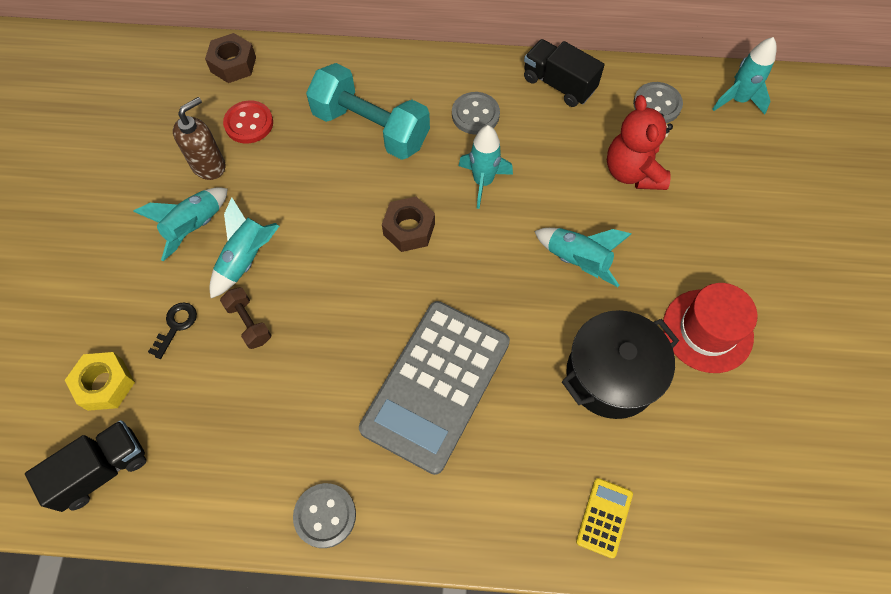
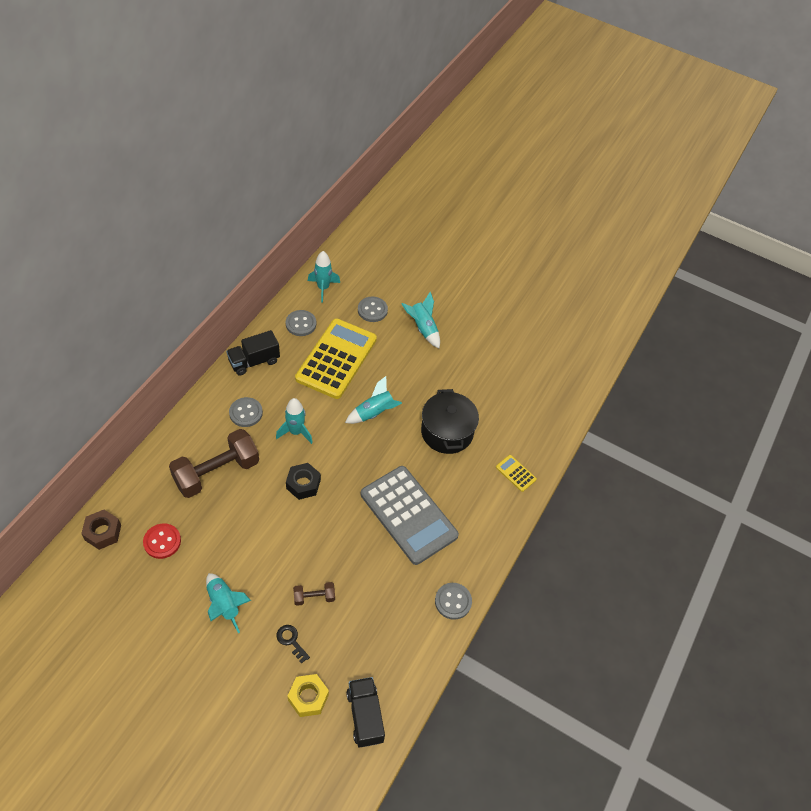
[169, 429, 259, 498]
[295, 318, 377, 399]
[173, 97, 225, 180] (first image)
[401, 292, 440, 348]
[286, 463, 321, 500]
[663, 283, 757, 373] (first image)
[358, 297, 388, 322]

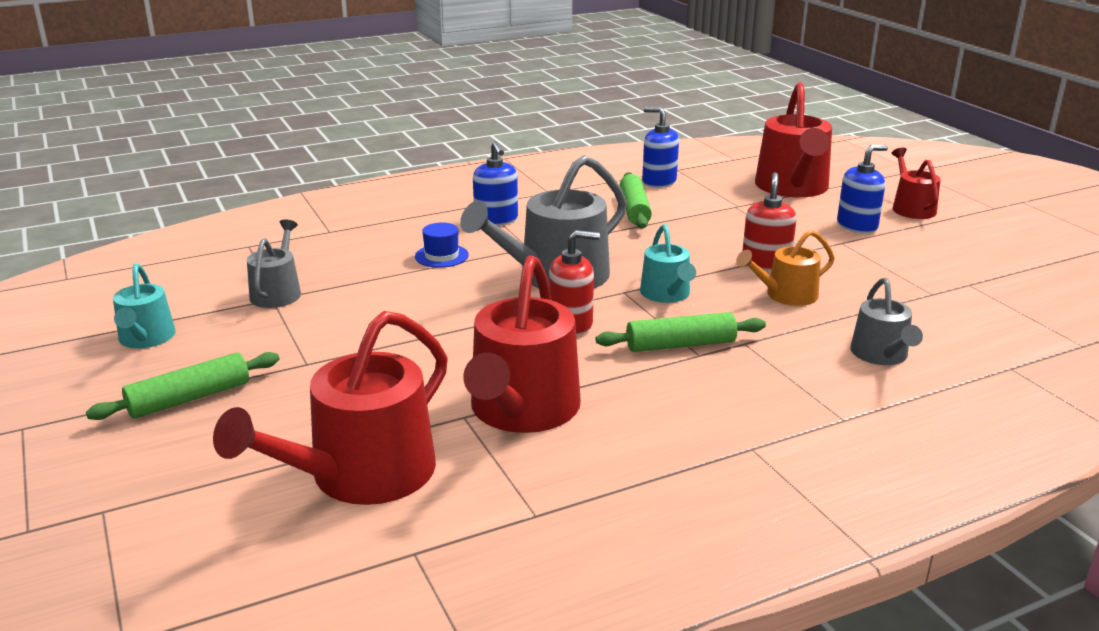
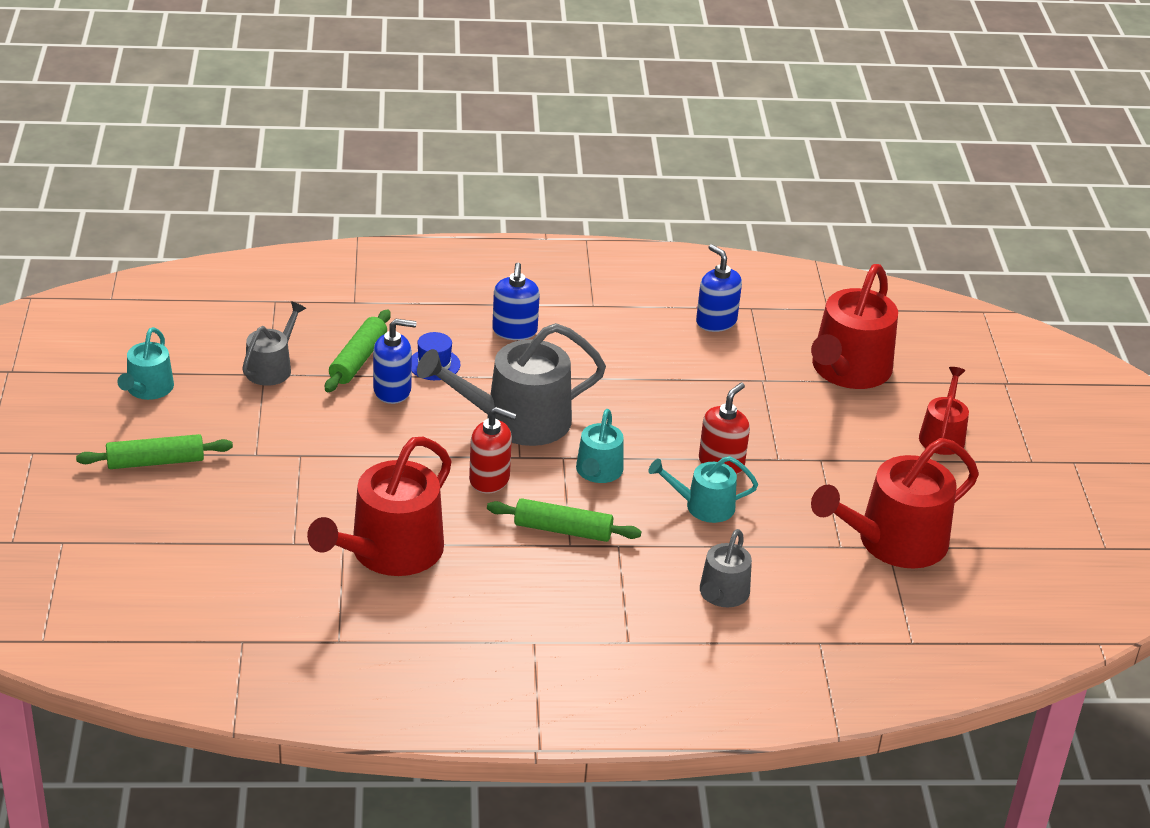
[373, 319, 417, 404]
[325, 310, 391, 392]
[649, 456, 758, 523]
[811, 438, 979, 569]

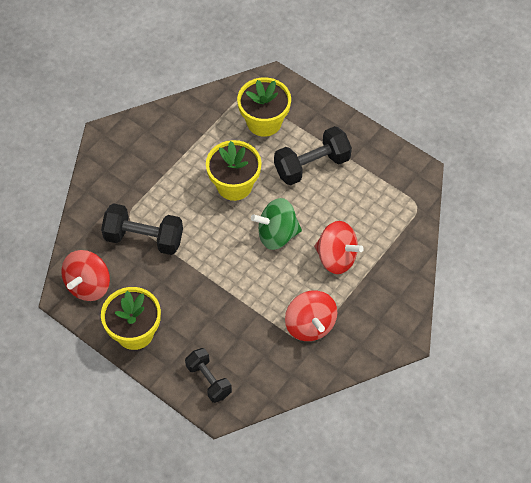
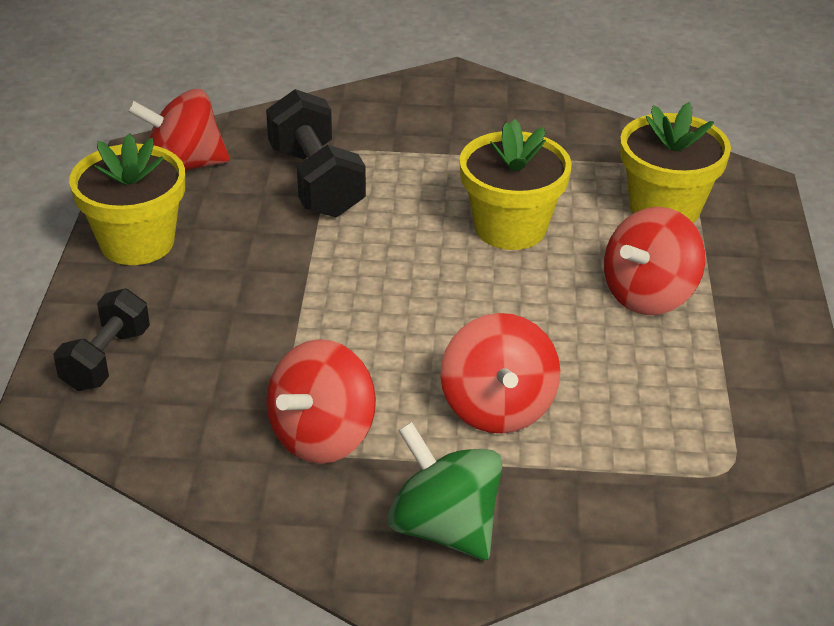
[604, 207, 705, 315]
[387, 422, 503, 560]

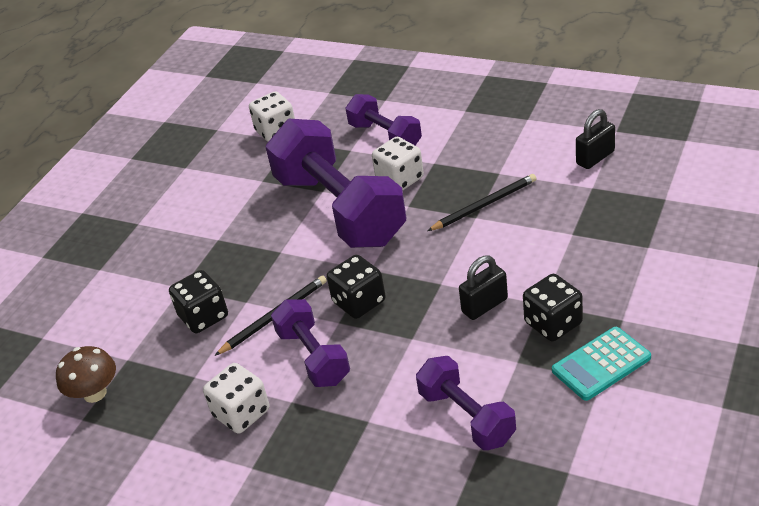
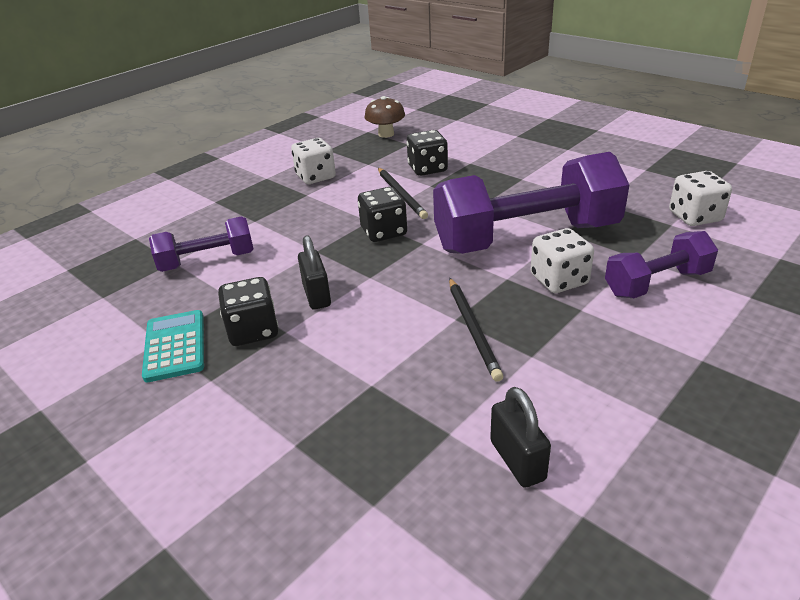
[271, 299, 350, 387] (first image)

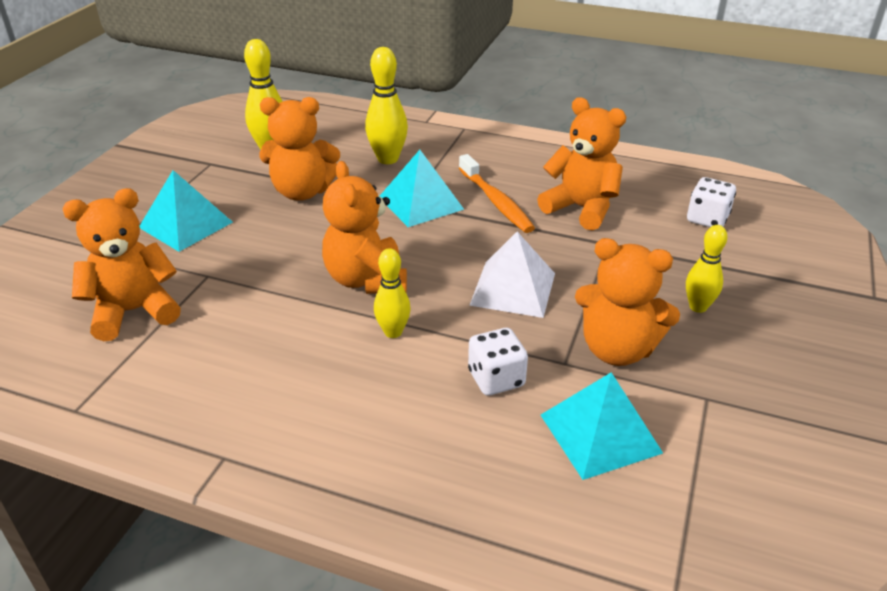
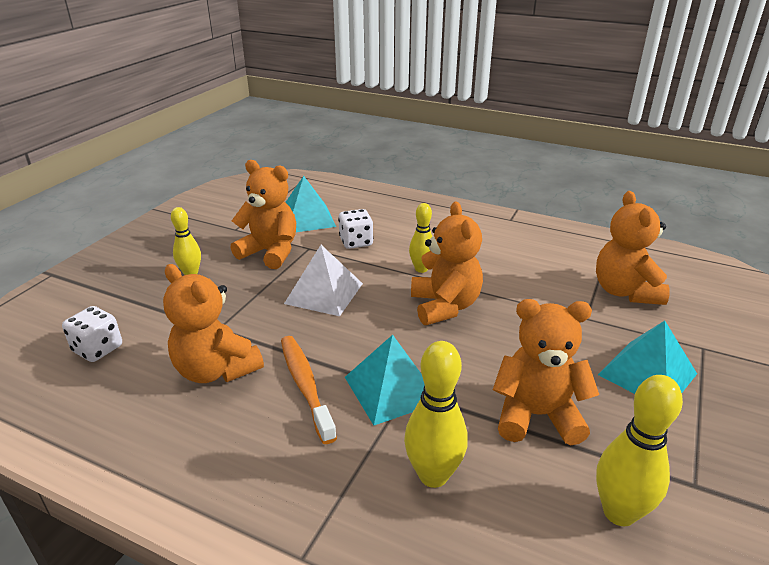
[596, 191, 670, 305]

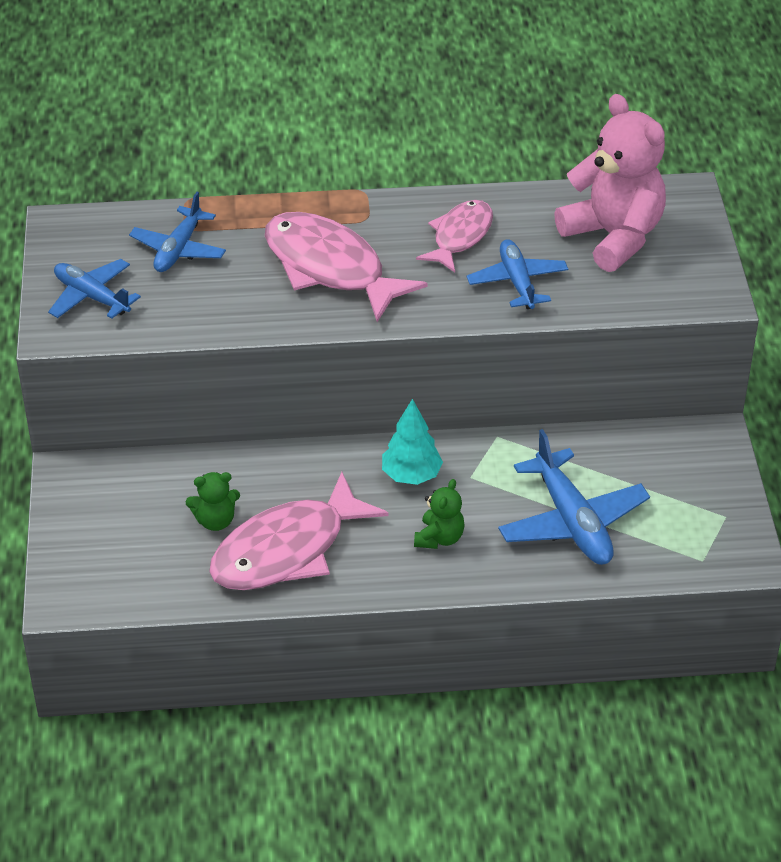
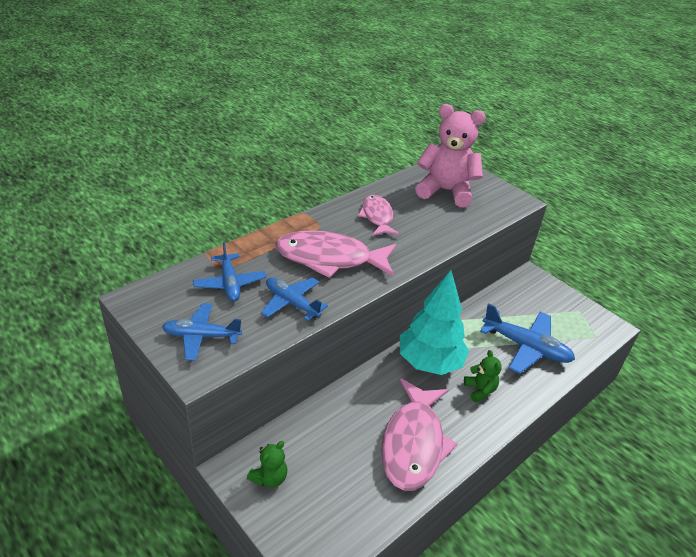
[261, 278, 328, 321]
[400, 270, 469, 375]
[247, 441, 287, 488]

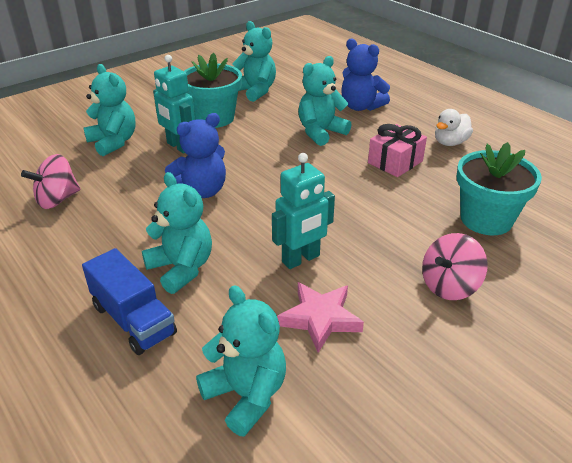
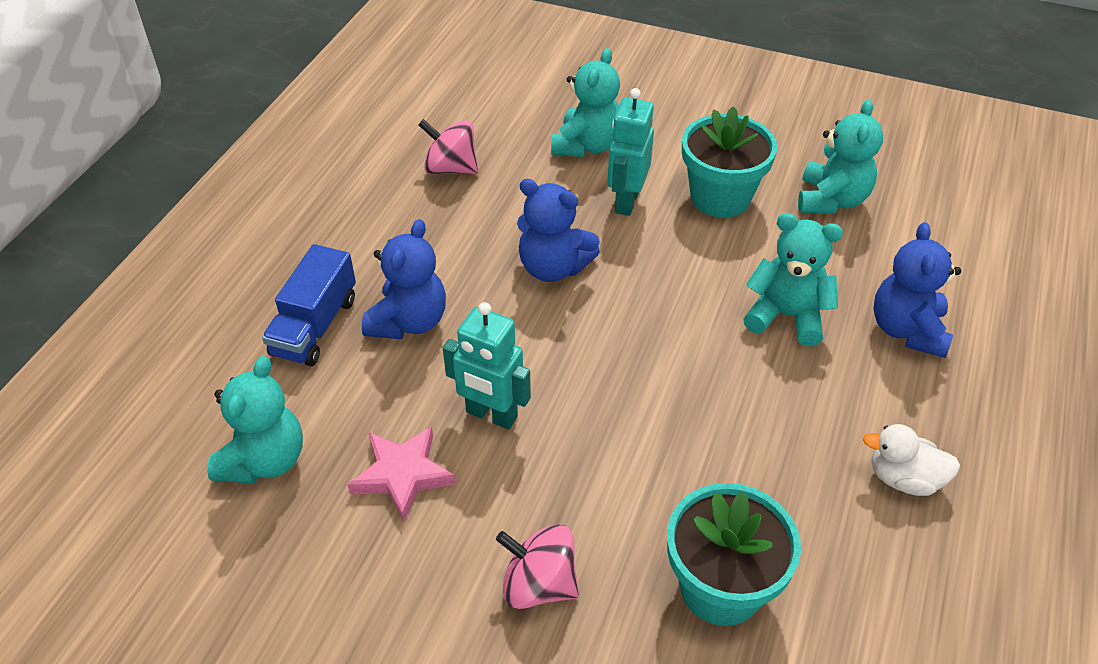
[368, 124, 427, 177] (first image)
[362, 219, 446, 339]

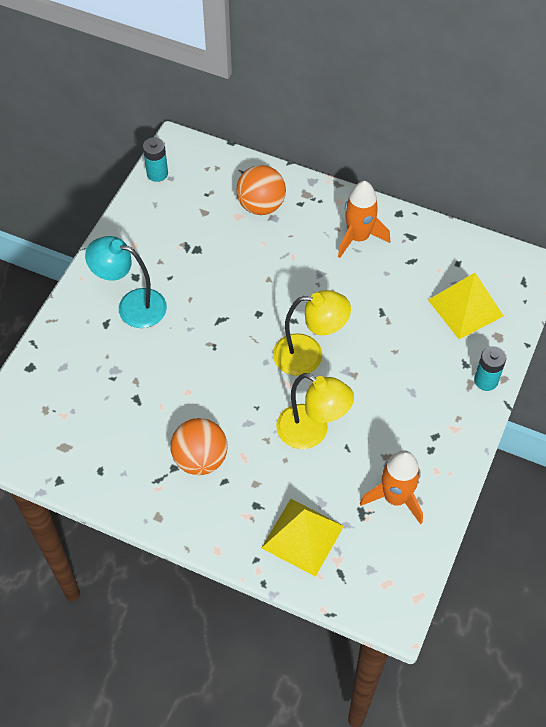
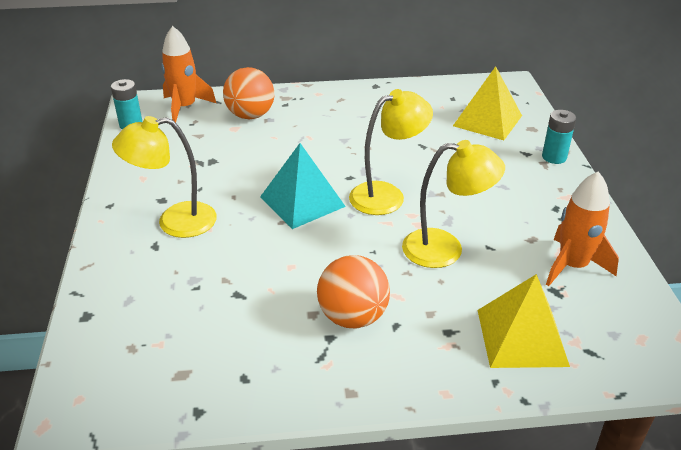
[161, 26, 216, 123]
[112, 116, 217, 238]
[260, 143, 346, 229]

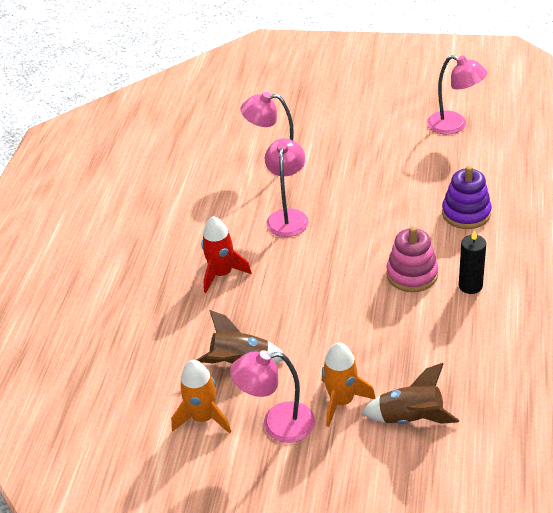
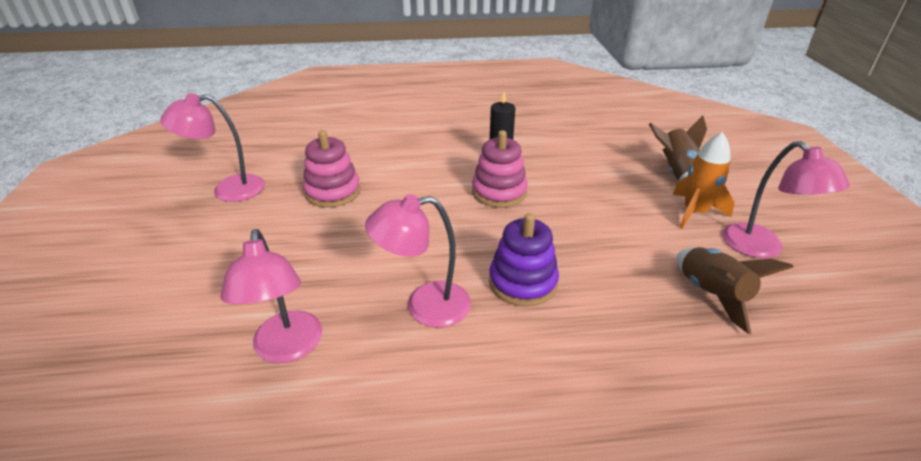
[160, 93, 265, 202]
[489, 213, 559, 307]
[201, 216, 252, 293] (first image)
[171, 360, 231, 434] (first image)
[303, 130, 361, 208]

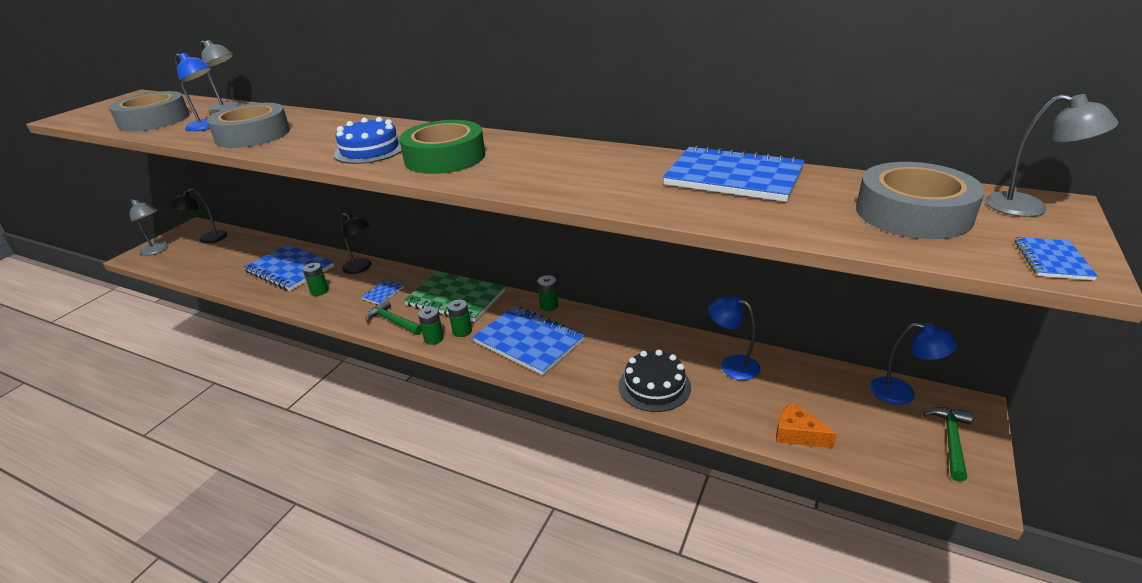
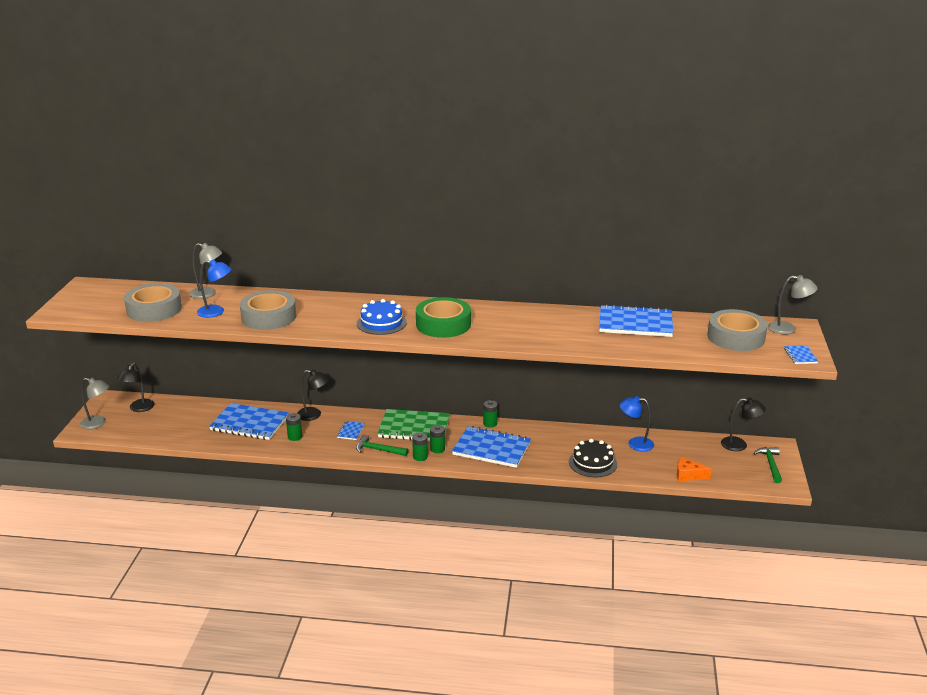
[721, 398, 766, 451]

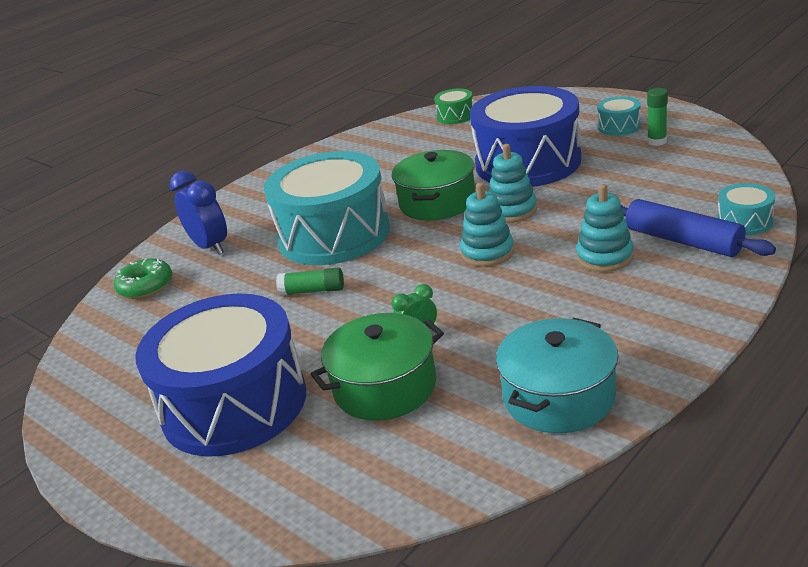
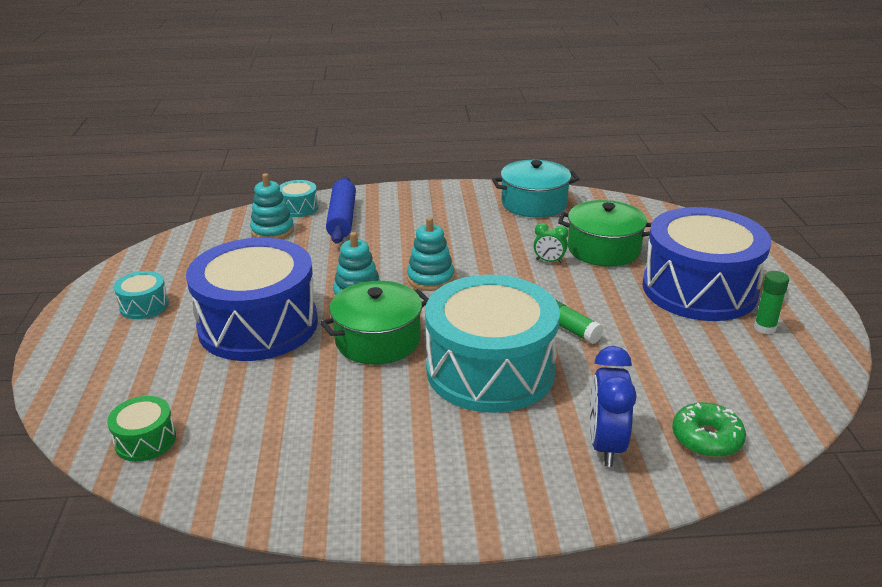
[754, 271, 789, 334]
[250, 173, 294, 239]

